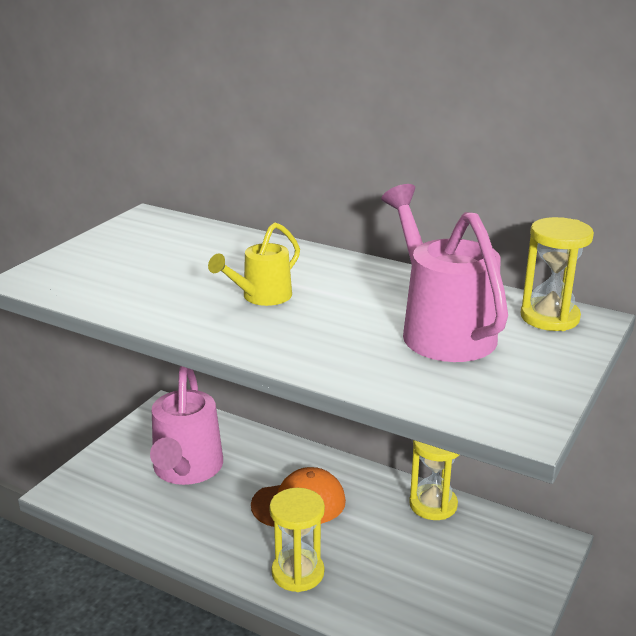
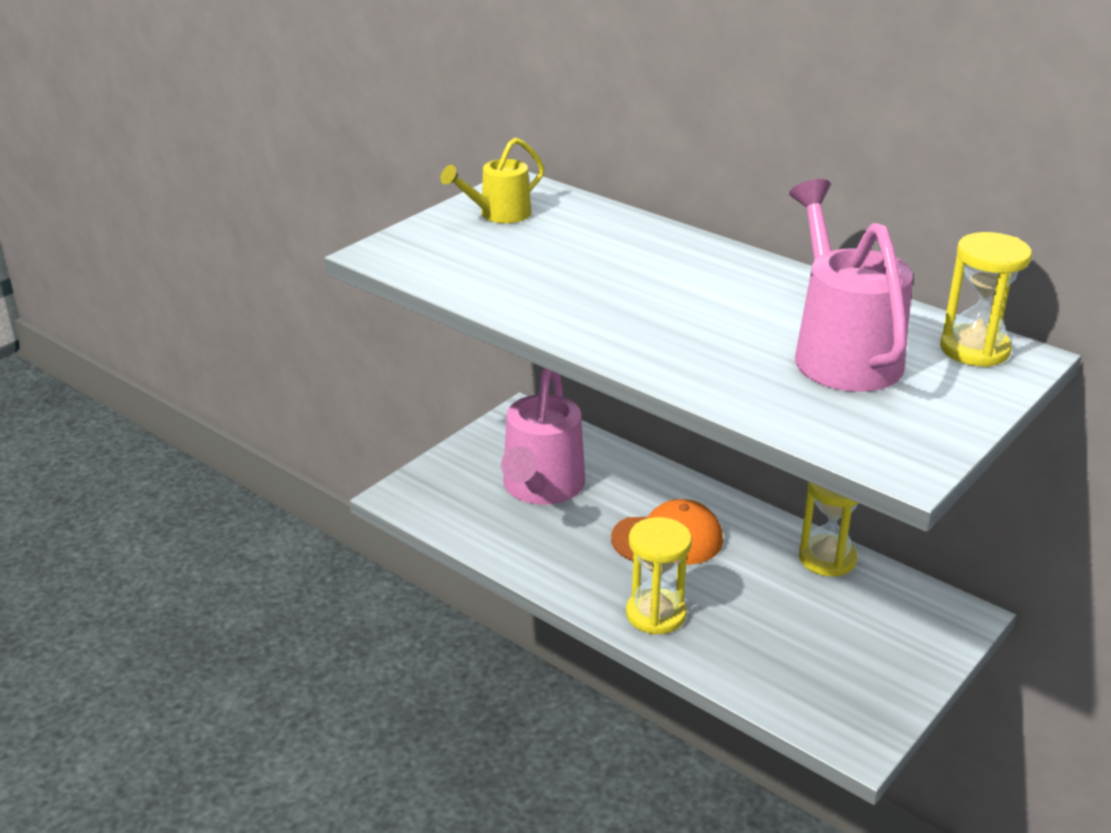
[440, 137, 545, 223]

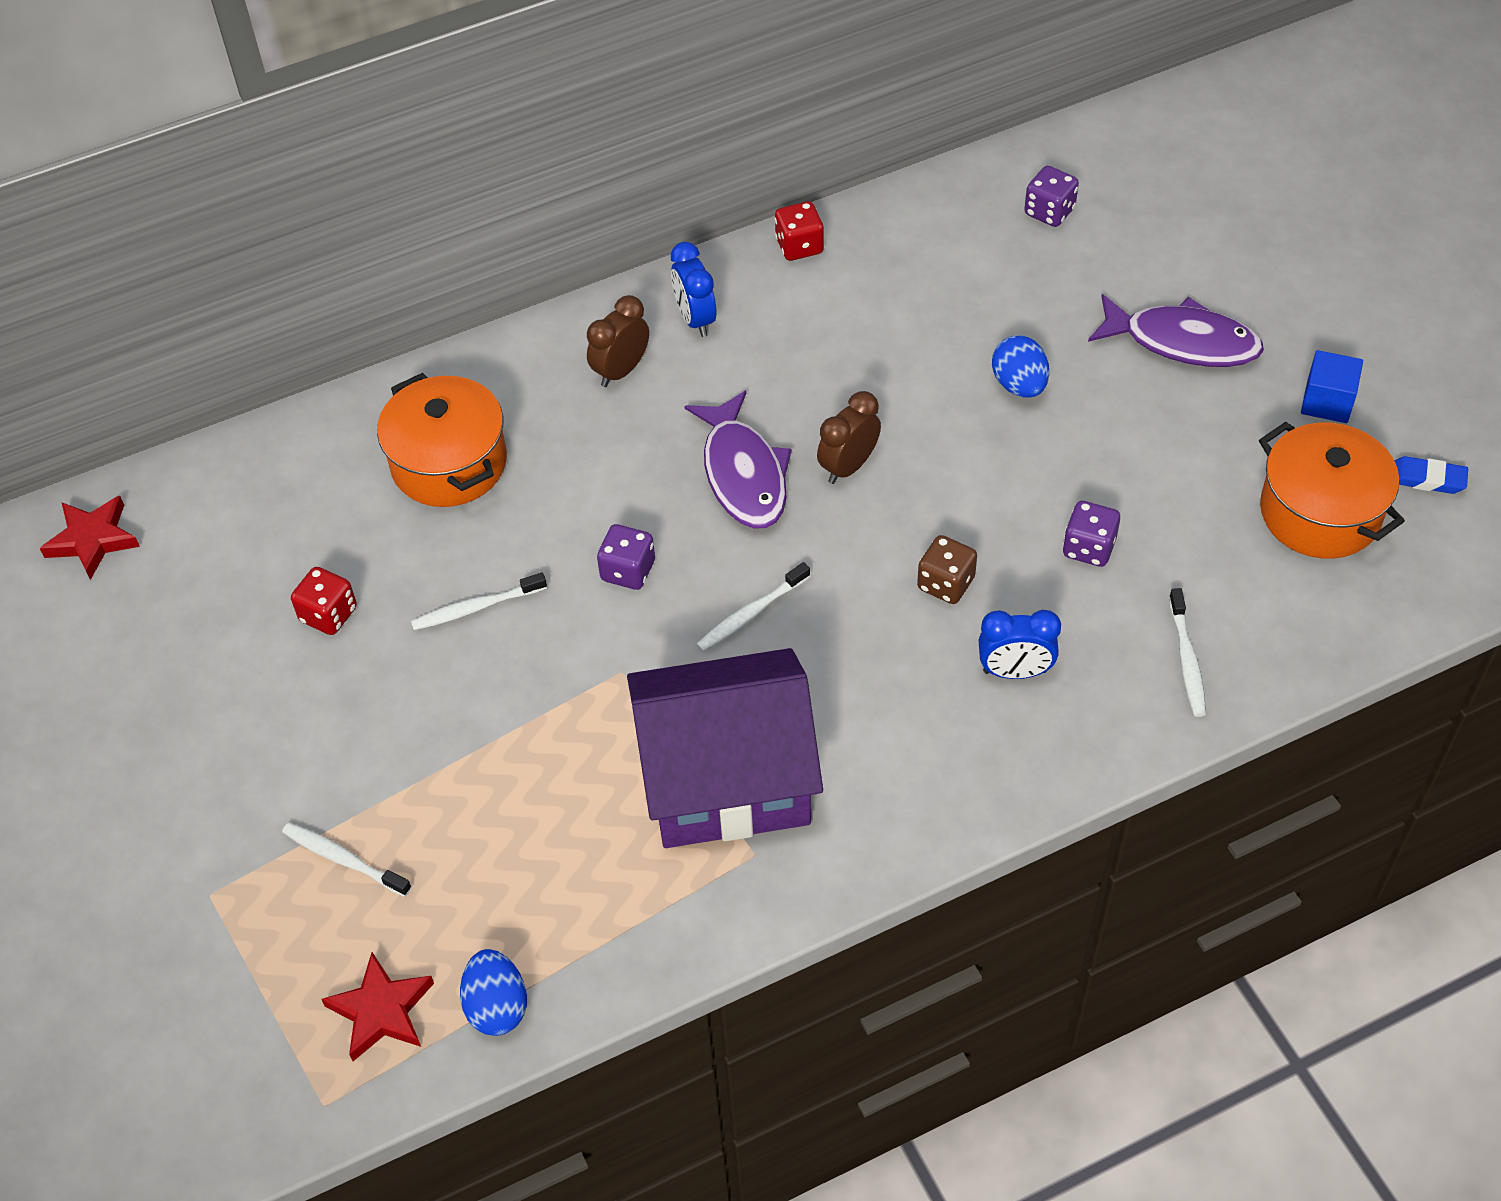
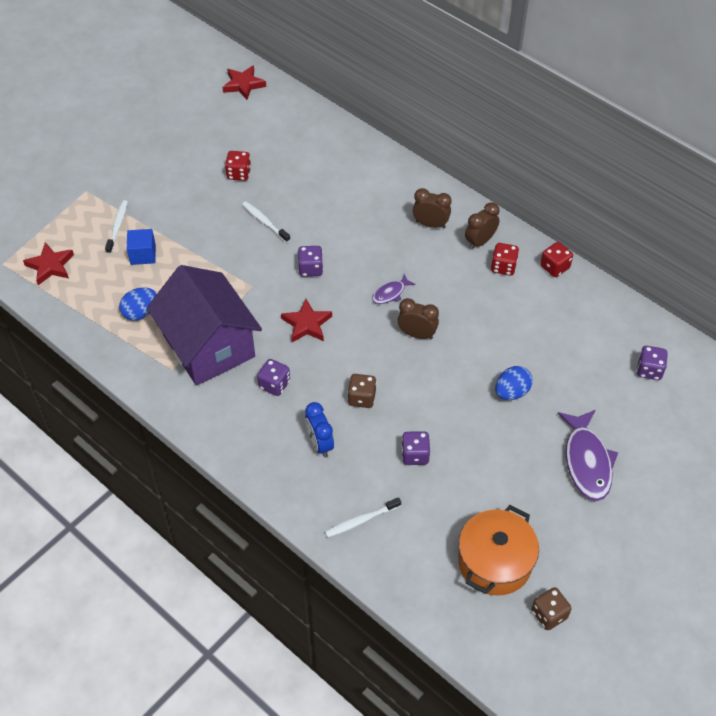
[465, 202, 500, 250]
[127, 229, 156, 265]
[377, 373, 507, 507] (first image)
[372, 274, 416, 304]
[531, 587, 572, 630]
[281, 299, 332, 342]
[119, 287, 157, 321]
[491, 243, 519, 276]
[257, 359, 290, 396]

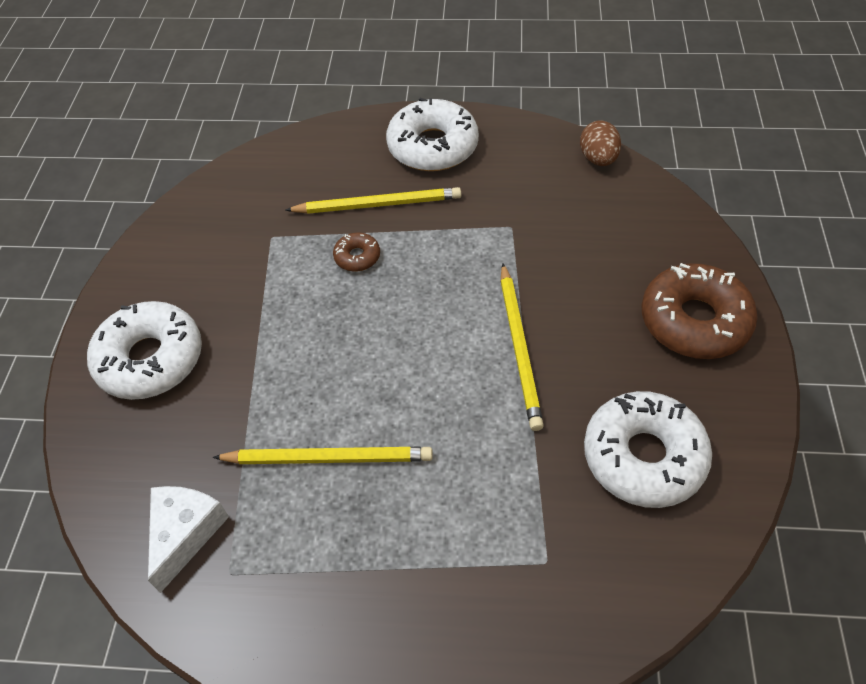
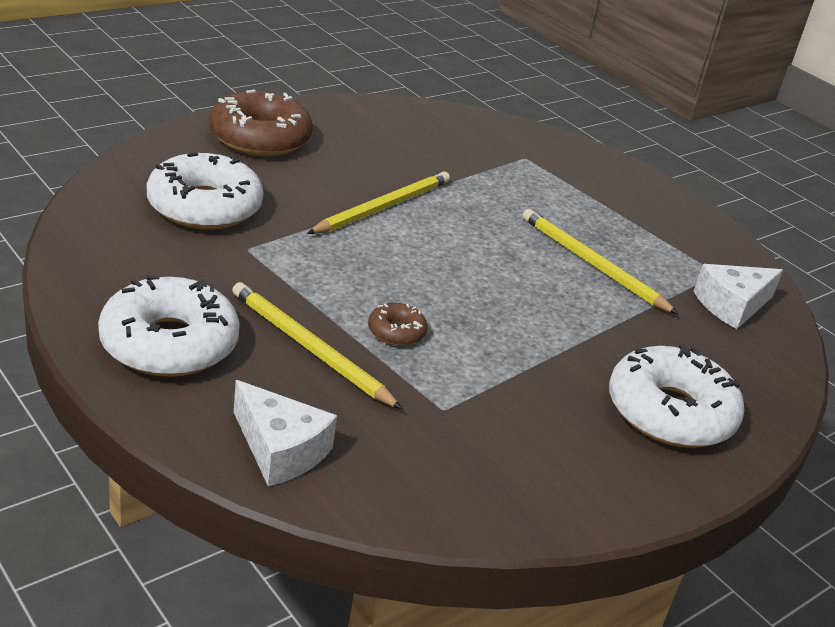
[580, 120, 621, 166] (first image)
[147, 152, 264, 230]
[234, 380, 337, 486]

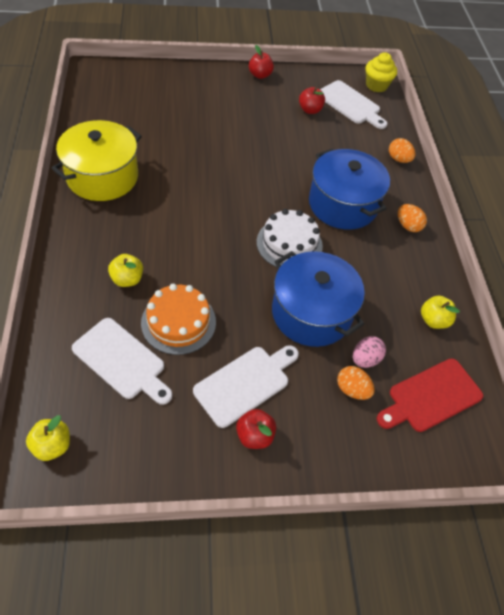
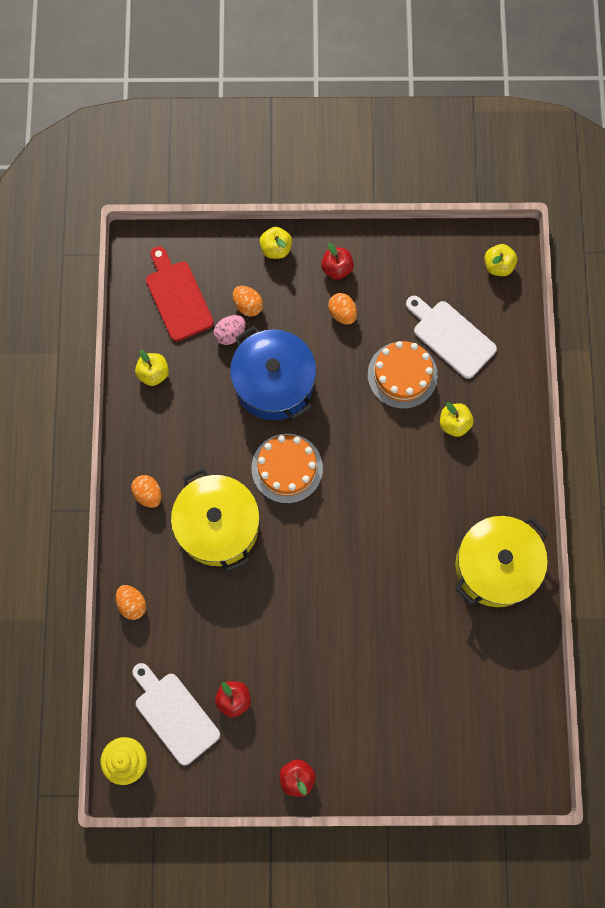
[171, 468, 260, 572]
[251, 434, 323, 503]
[328, 293, 357, 325]
[146, 246, 214, 341]
[259, 227, 292, 259]

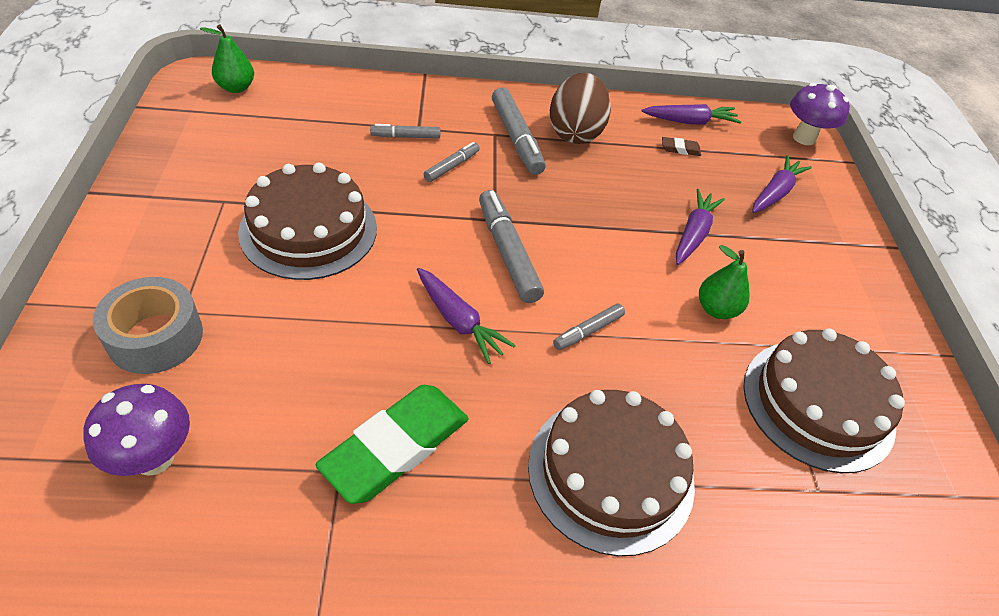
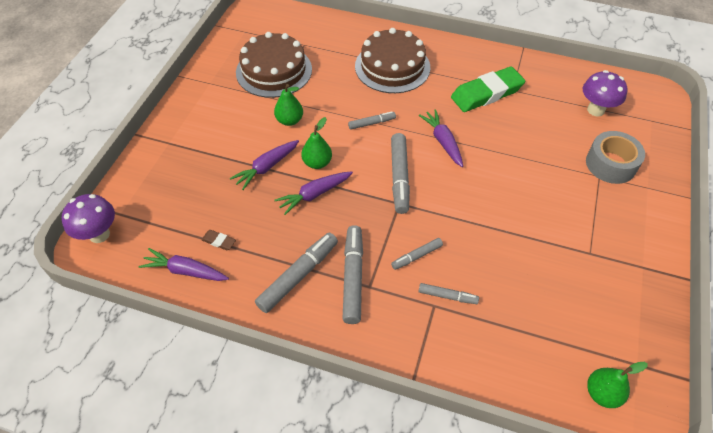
[255, 233, 338, 313]
[275, 171, 353, 215]
[238, 163, 377, 280] (first image)
[301, 117, 332, 169]

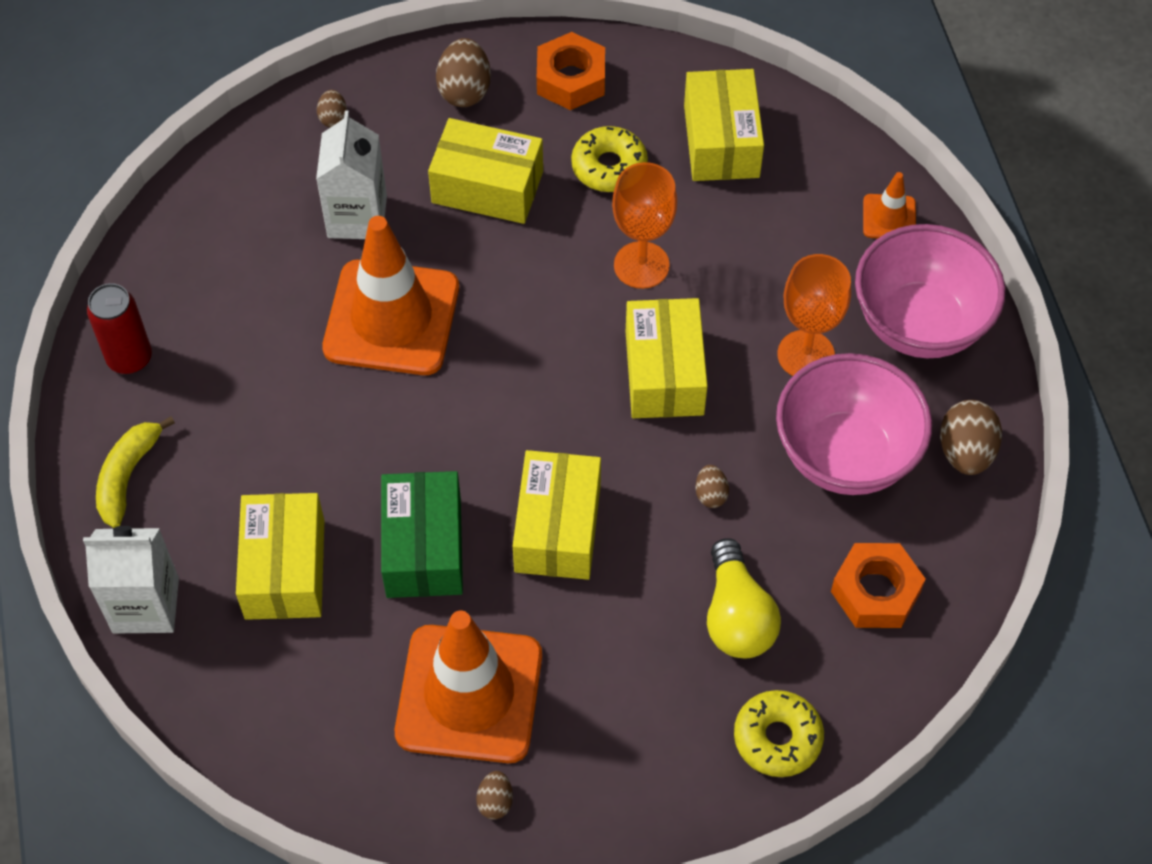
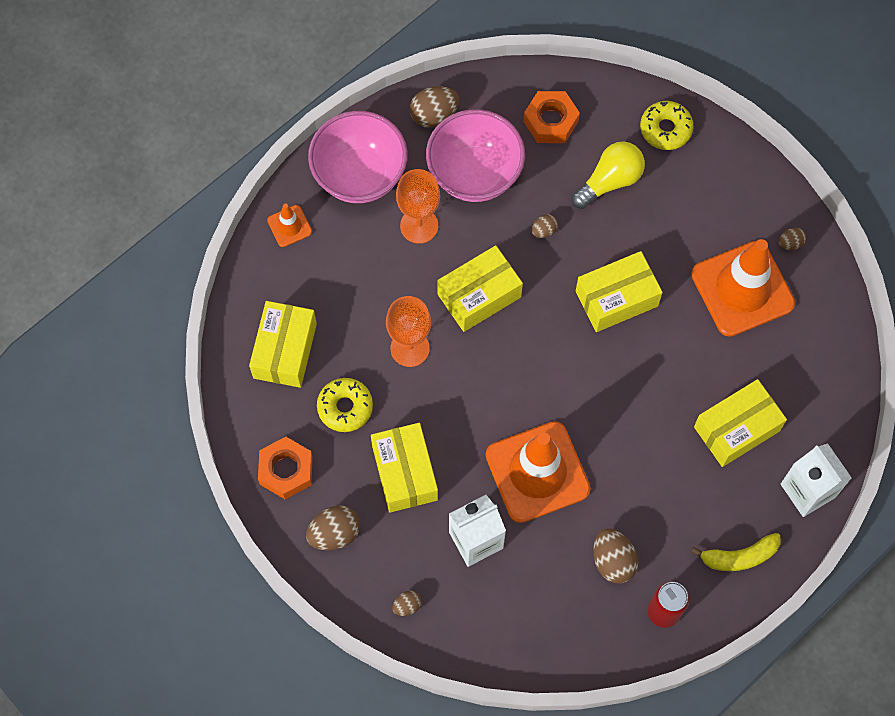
[249, 301, 317, 388]
[381, 471, 463, 598] (first image)
[593, 528, 638, 583]

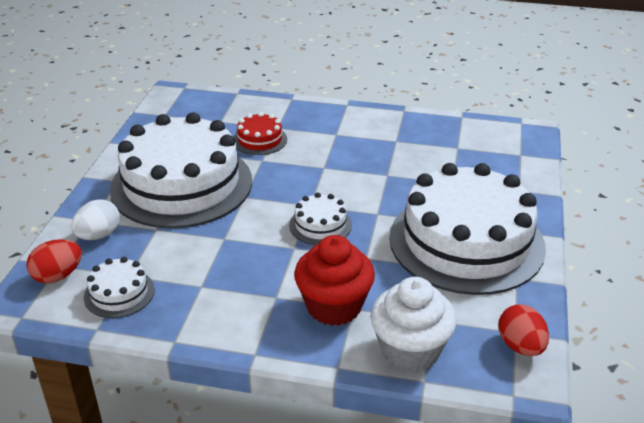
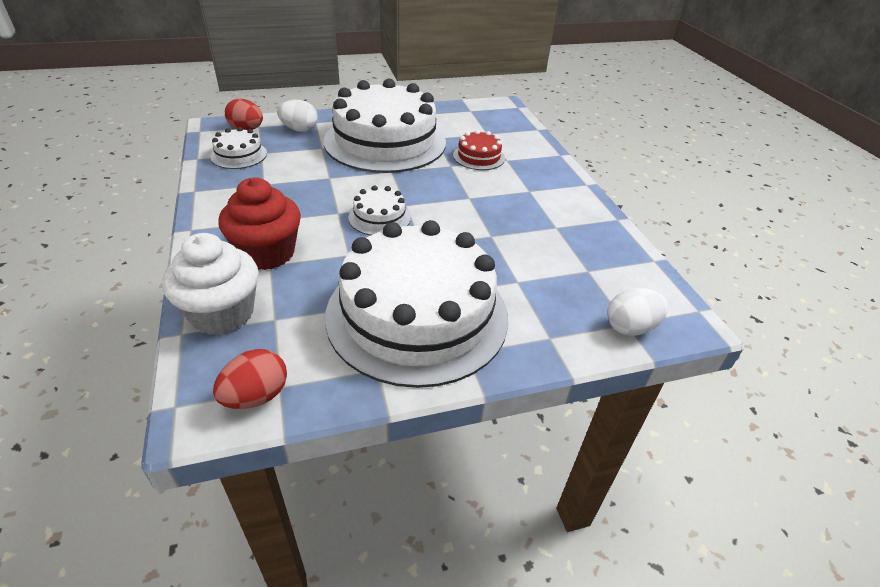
[607, 288, 668, 336]

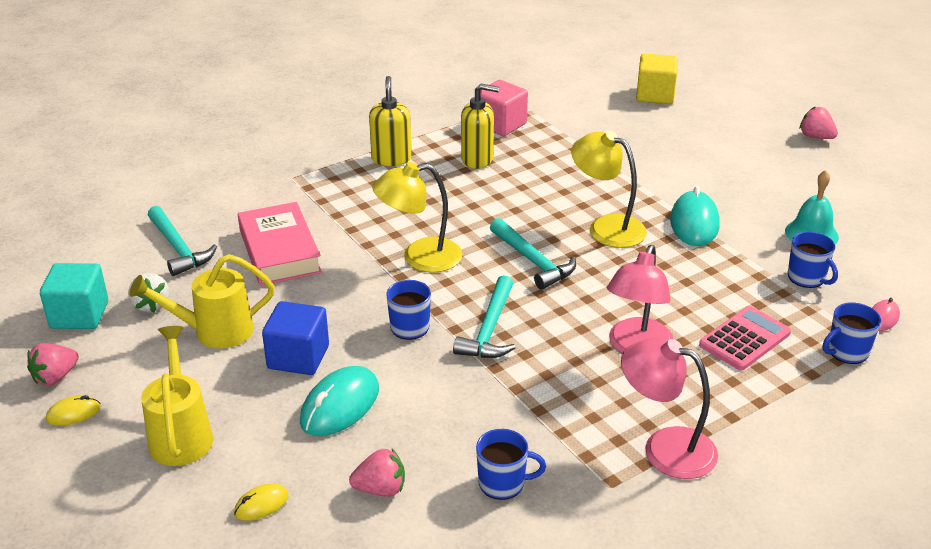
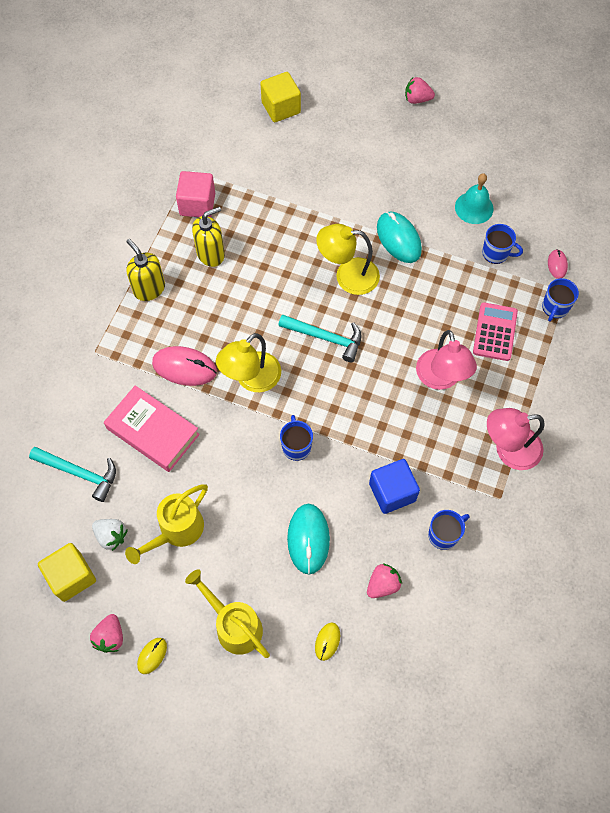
[38, 543, 96, 602]
[453, 276, 516, 358] (first image)
[369, 459, 420, 514]
[152, 346, 217, 386]

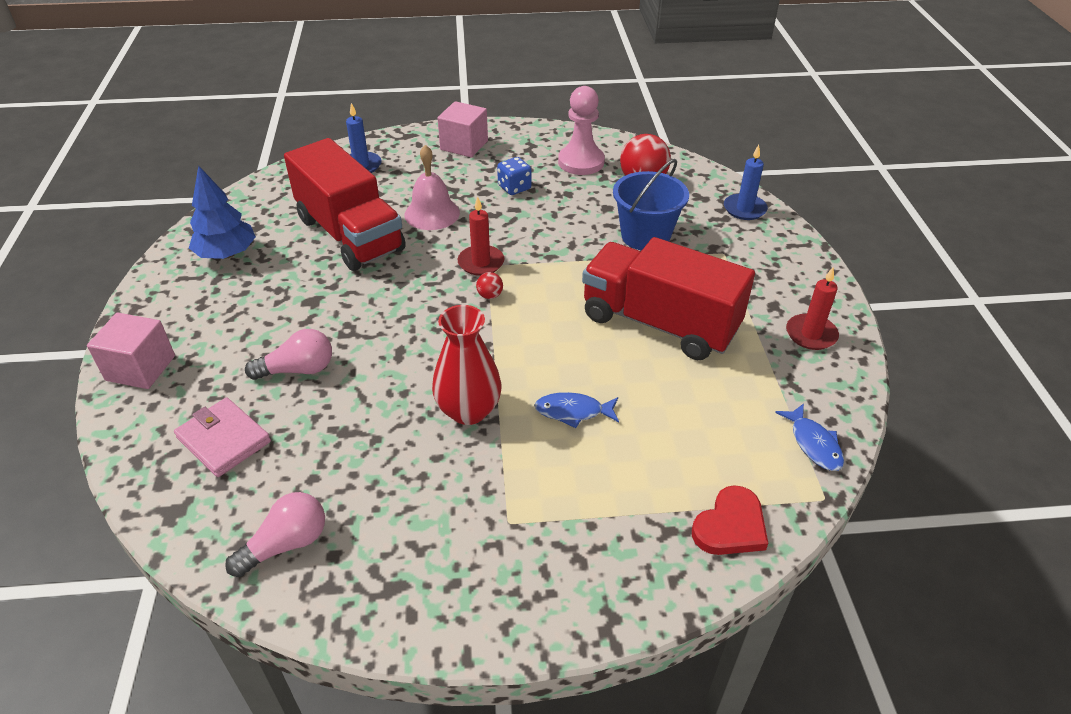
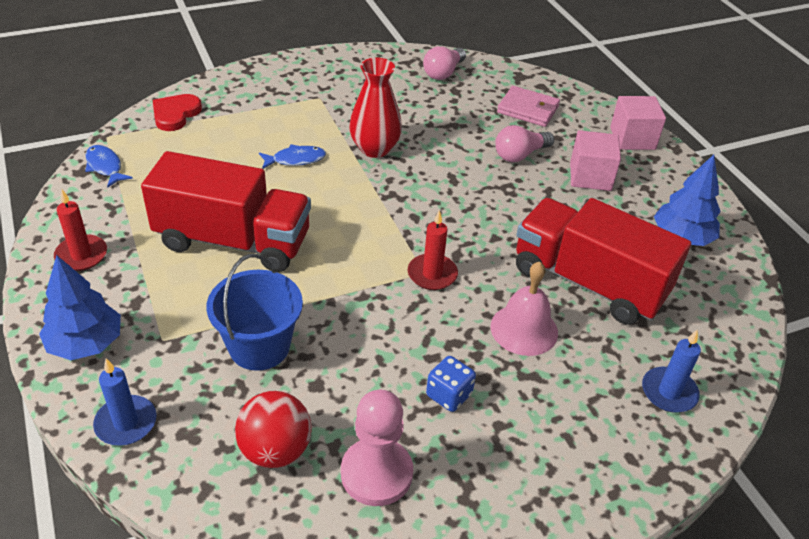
[570, 130, 621, 191]
[476, 272, 503, 299] (first image)
[39, 255, 121, 360]

